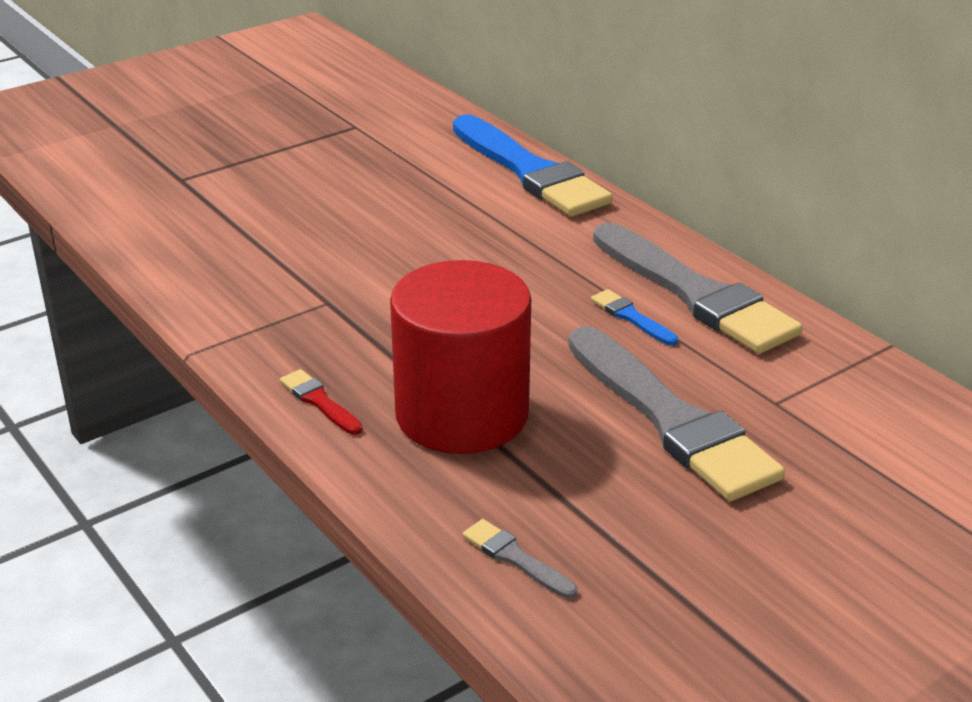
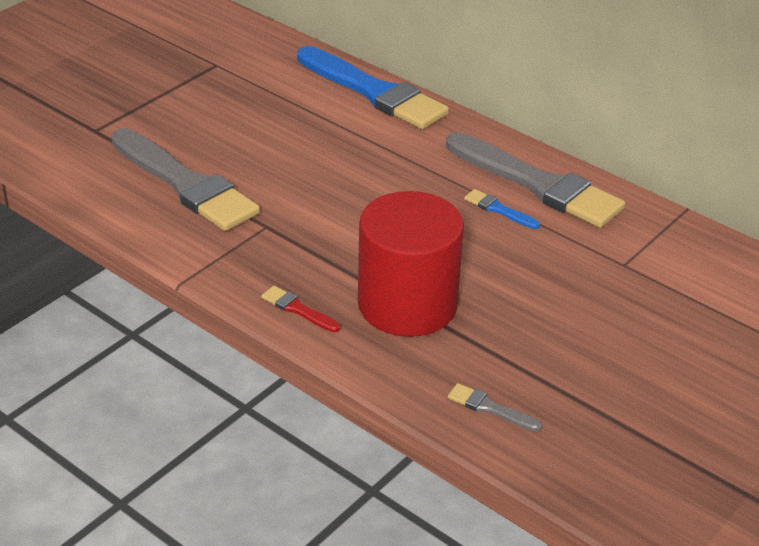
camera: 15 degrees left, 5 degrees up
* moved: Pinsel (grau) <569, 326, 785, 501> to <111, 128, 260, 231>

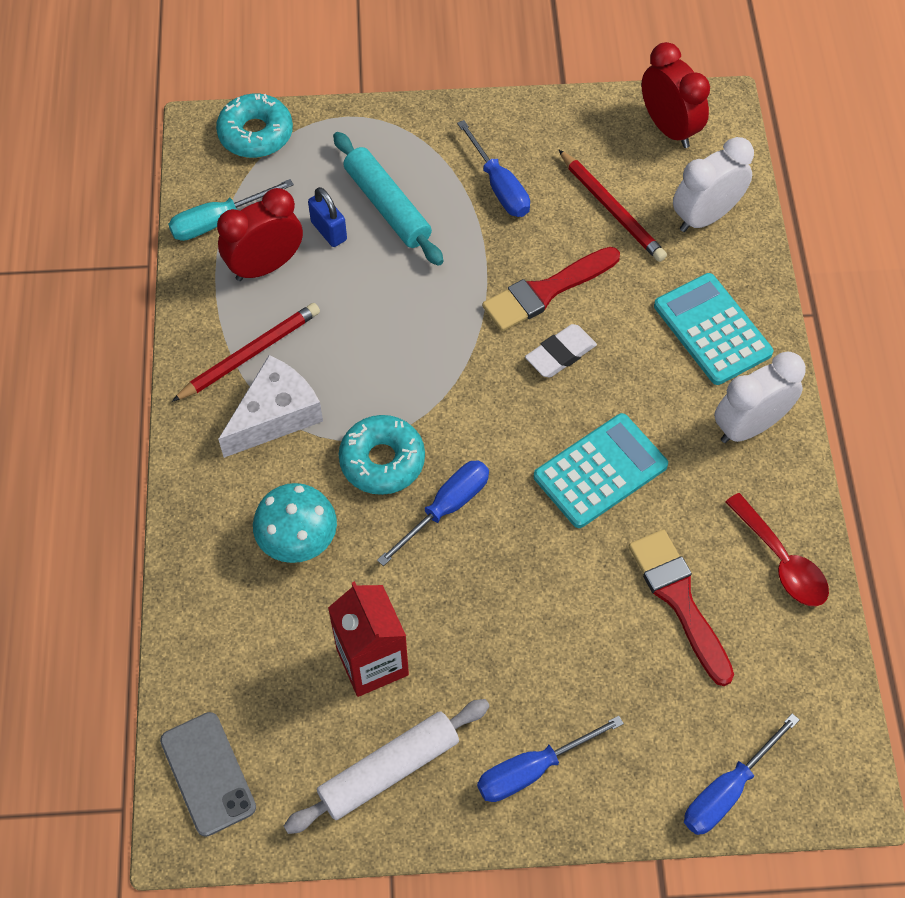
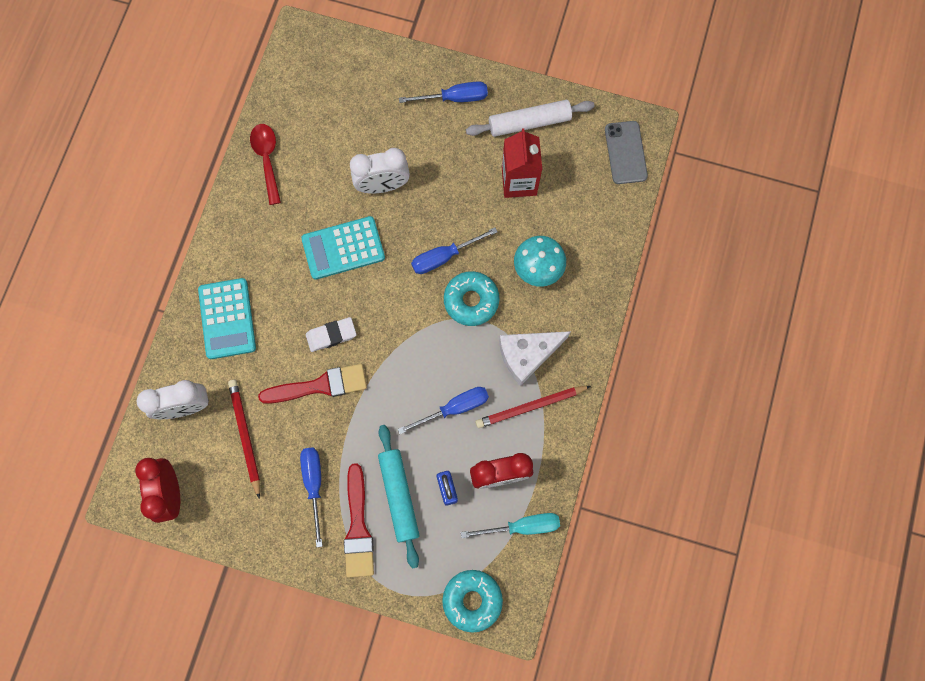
camera: 160 degrees left, 15 degrees up
* moved: Pinsel (rot) <629, 529, 734, 686> to <344, 463, 374, 577>
* moved: Schraubenzieher (blau) <684, 713, 799, 835> to <398, 387, 489, 434>
* moved: Wecker (weiß) <714, 352, 806, 443> to <350, 148, 410, 194>

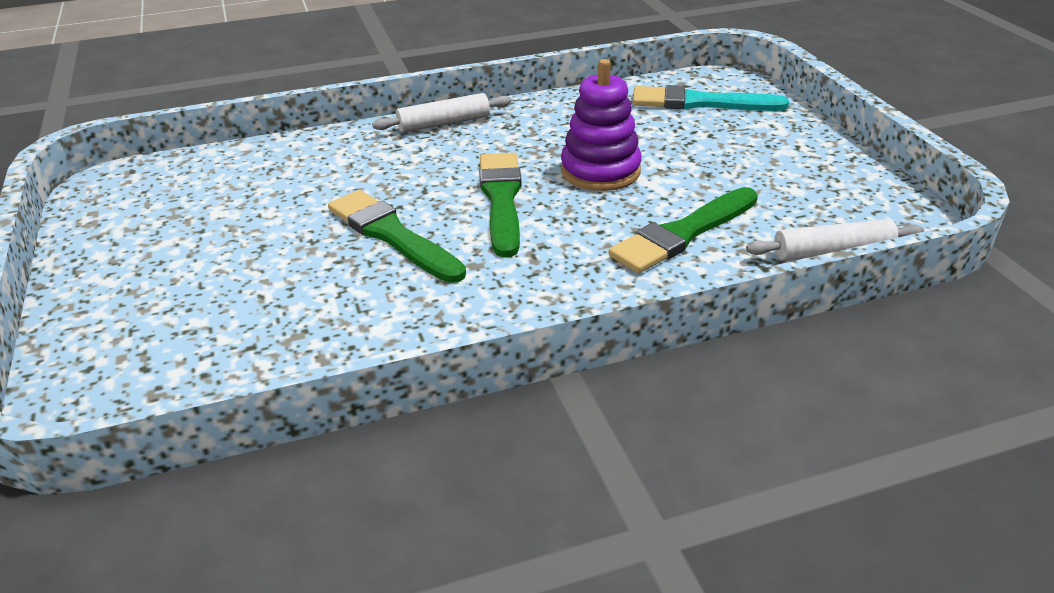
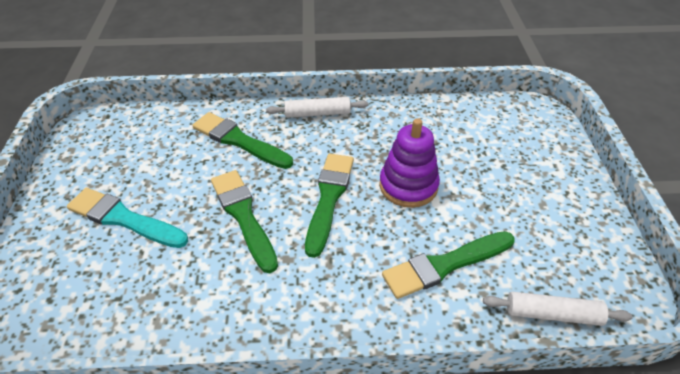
camera: 15 degrees right, 10 degrees up
* moved: Pinsel (türkis) <633, 85, 789, 111> to <67, 188, 188, 248>
* added: Pinsel (grün) <192, 112, 293, 169>

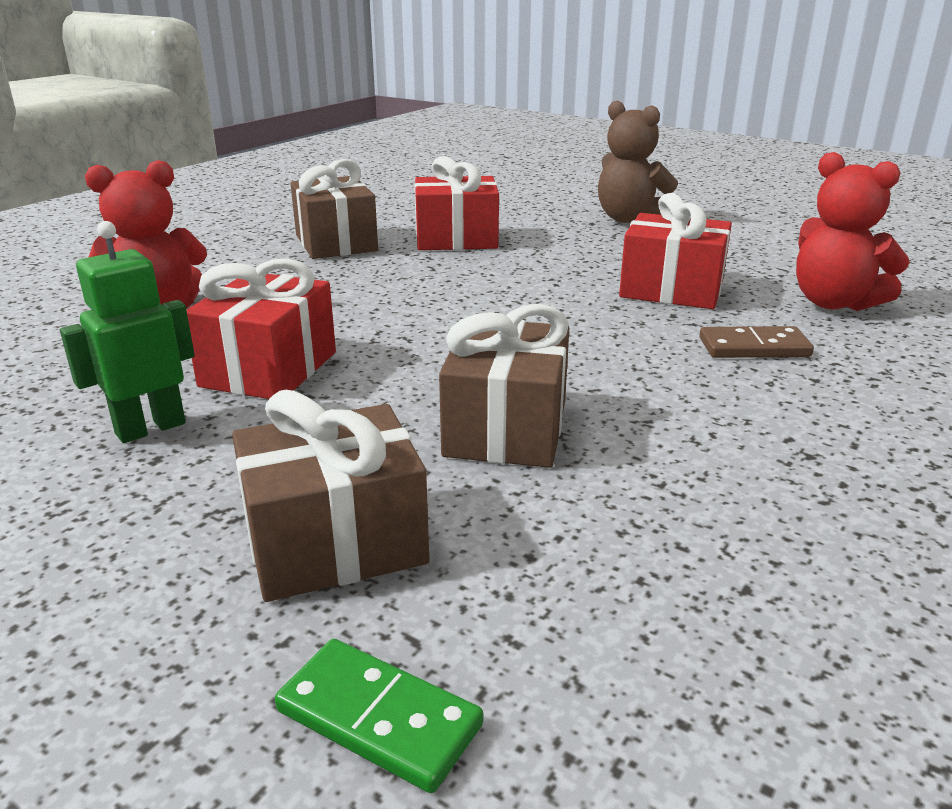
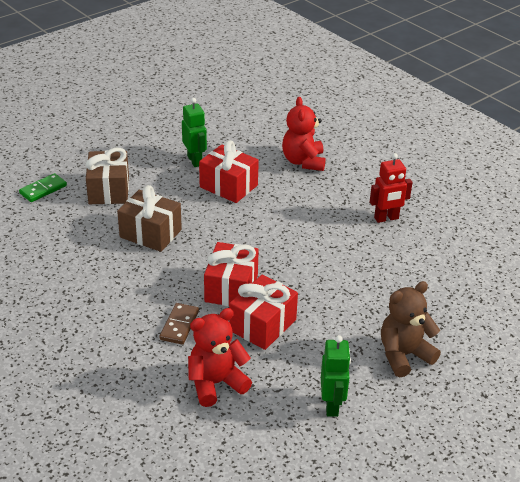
camera: 105 degrees right, 10 degrees up
* replaced: Geschenk (braun) <290, 159, 378, 259> to Roboter (rot) <370, 153, 412, 223>
* moved: Geschenk (rot) <414, 156, 499, 250> to <204, 242, 259, 306>
* added: Roboter (grün) <321, 335, 351, 417>

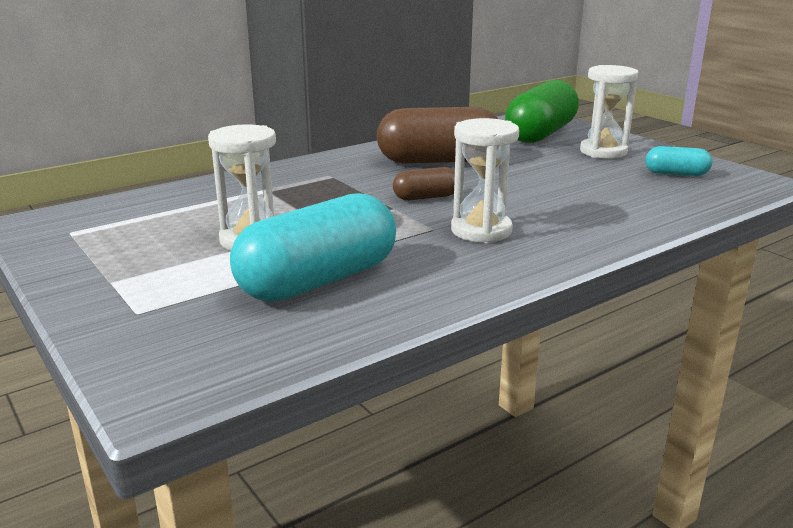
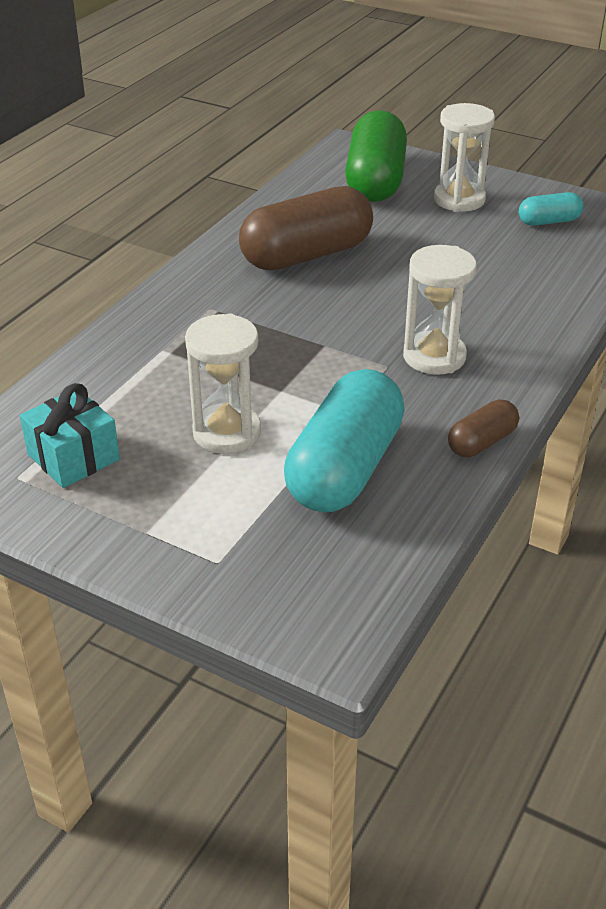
camera: 25 degrees left, 15 degrees up
* moved: Kapsel (braun) <393, 167, 455, 200> to <448, 399, 519, 457>
* added: Geschenk (türkis) <20, 383, 120, 488>

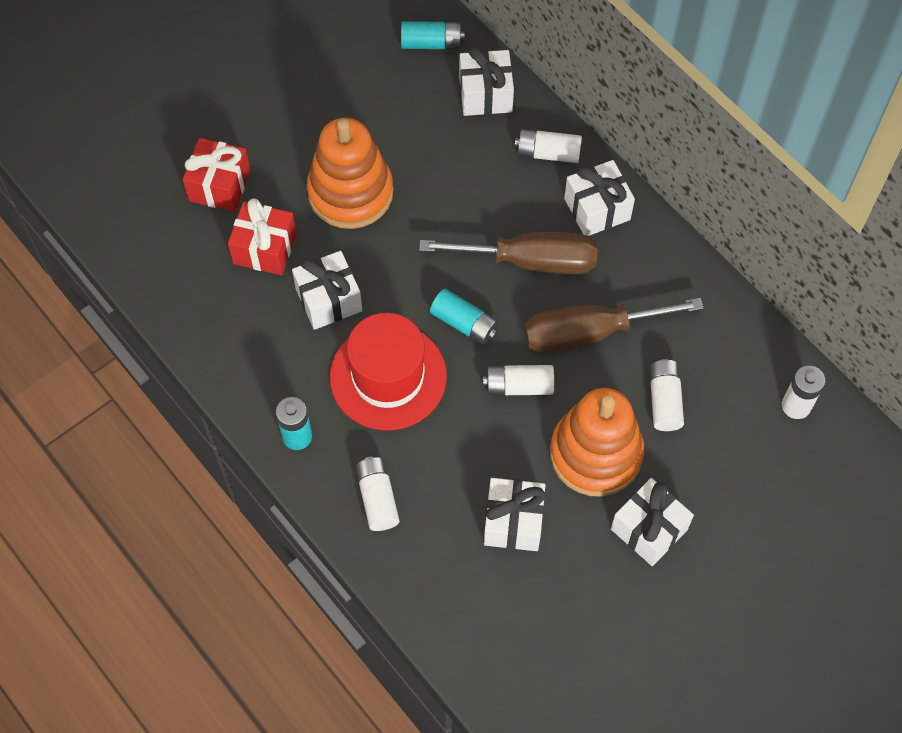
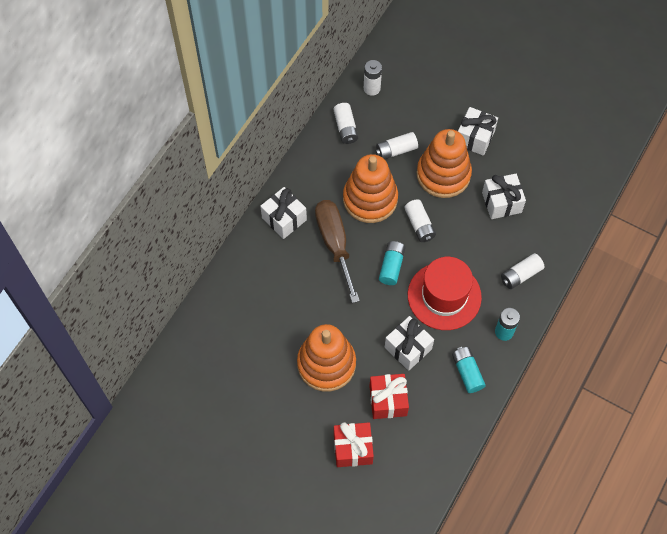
camera: 110 degrees left, 0 degrees up
* moved: Batterie (türkis) <401, 21, 465, 49> to <452, 347, 486, 393>
* removed: Geschenk (weiß) <459, 46, 514, 116>
* moved: Batterie (weiß) <515, 129, 582, 163> to <334, 103, 358, 144>
* replaced: Schraubenzieher (braun) <524, 298, 704, 353> to Stapelspielzeug (orange) <343, 154, 398, 223>

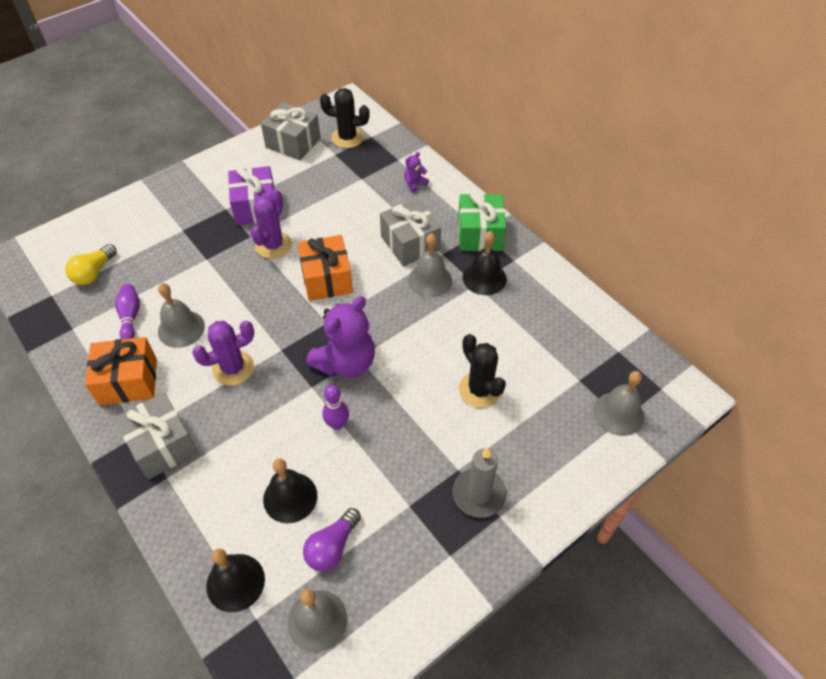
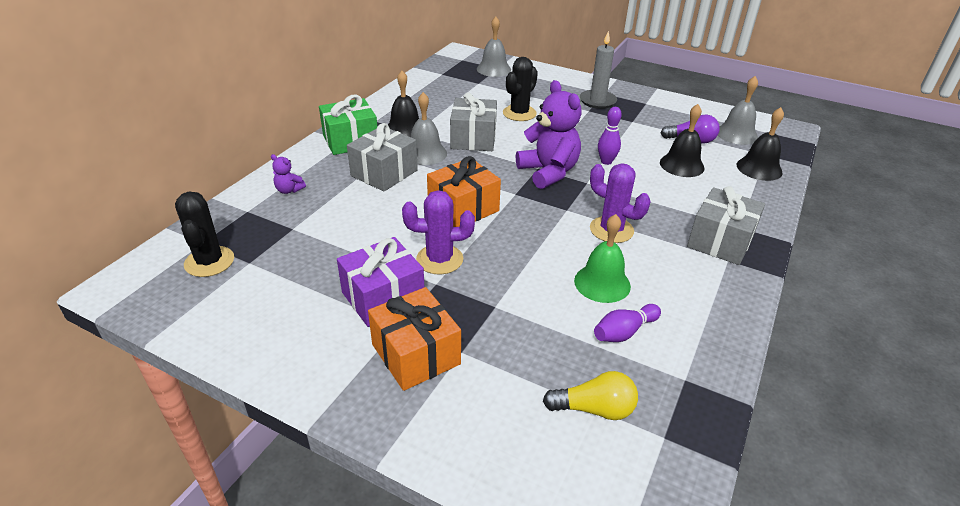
camera: 115 degrees left, 15 degrees down
* moved: Geschenk (orange) <85, 337, 157, 405> to <368, 287, 461, 391>
* recoloured: Glocke (grau) <158, 283, 205, 348> to Glocke (grün) <574, 214, 631, 303>
* moved: Geschenk (grau) <261, 102, 321, 161> to <450, 92, 497, 151>
* turned: Teddybär (lila) <306, 296, 375, 378> = <516, 80, 582, 189> 45 degrees clockwise

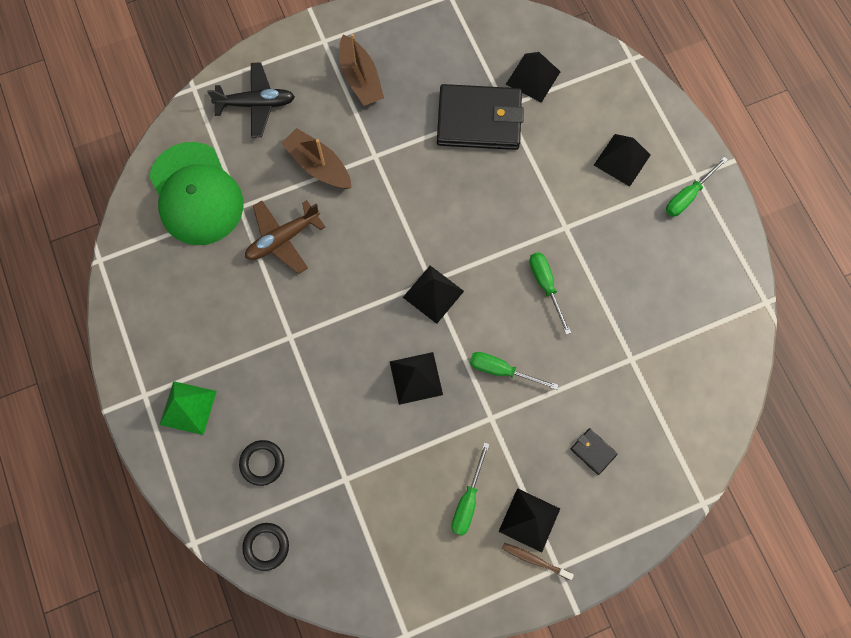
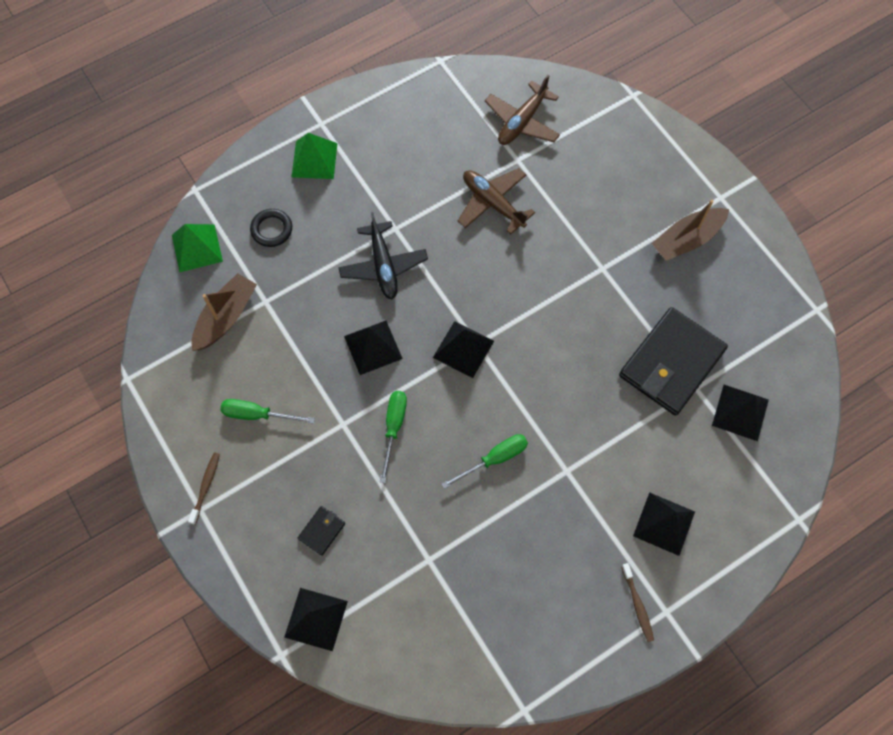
camera: 80 degrees right, 5 degrees down
* replaced: Kappe (grün) <149, 142, 243, 245> to Flugzeug (braun) <485, 75, 560, 145>
* moved: Flugzeug (schwarz) <207, 62, 295, 138> to <338, 212, 428, 299>
* replaced: Ring (schwarz) <242, 523, 289, 571> to Pyramide (grün) <172, 224, 223, 272>
* moved: Boot (braun) <281, 128, 352, 189> to <192, 273, 257, 351>
* turned: Geldbörse (schwarz) <437, 84, 524, 150> = <619, 307, 728, 416> 45 degrees clockwise
* moved: Pyramide (schwarz) <498, 488, 560, 553> to <284, 588, 348, 651>
* replaced: Schraubenzieher (grün) <666, 157, 728, 217> to Zahnbürste (braun) <621, 563, 654, 642>

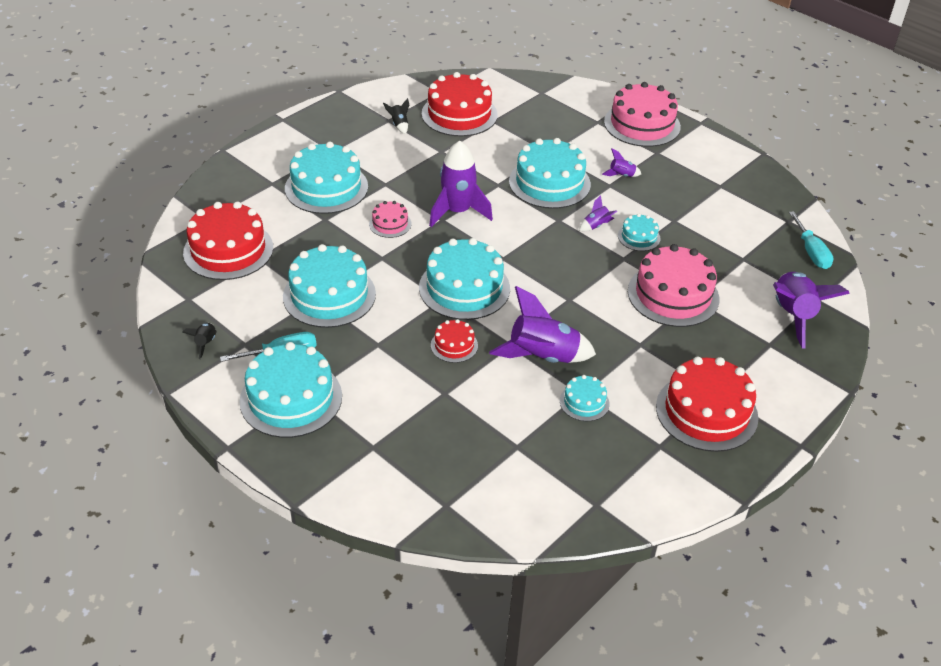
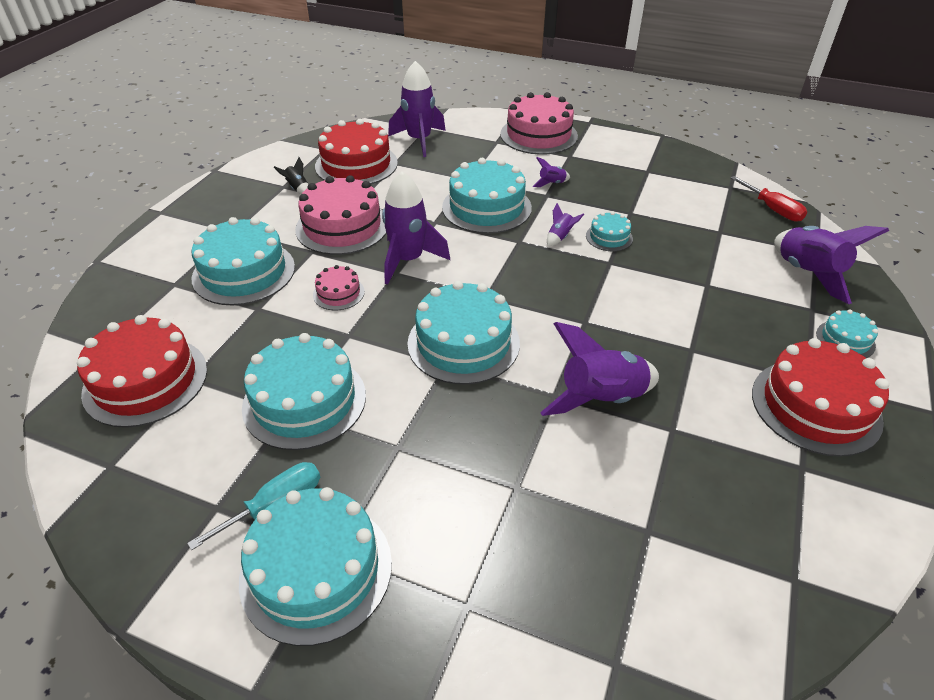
camera: 20 degrees left, 0 degrees up
* removed: Rakete (schwarz) <182, 323, 217, 359>
* removed: Kuchen (rot) <431, 319, 478, 363>
* moved: Kuchen (türkis) <560, 375, 609, 421> to <816, 309, 878, 358>
* moved: Kuchen (rosa) <628, 244, 719, 327> to <295, 175, 386, 255>
* recoloured: Schraubenzieher (türkis) <789, 211, 833, 269> to Schraubenzieher (rot) <730, 176, 807, 222>
* added: Rakete (lila) <388, 61, 446, 157>

